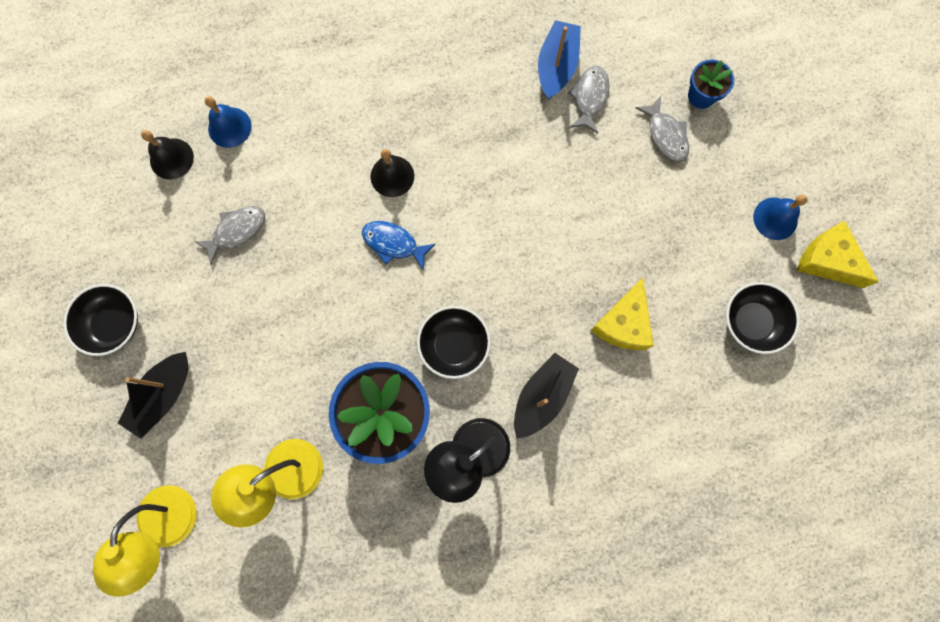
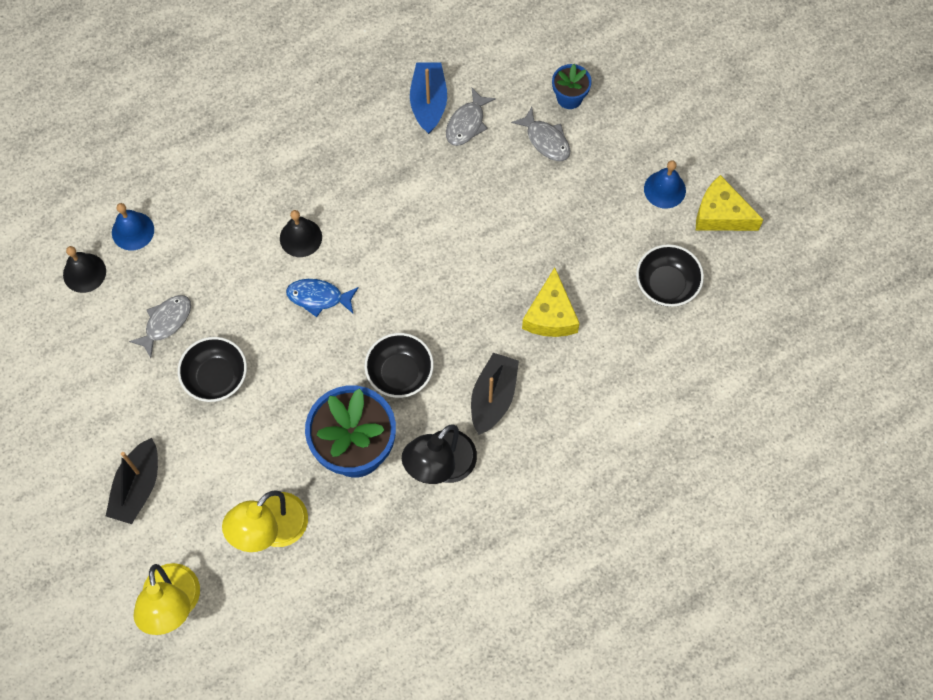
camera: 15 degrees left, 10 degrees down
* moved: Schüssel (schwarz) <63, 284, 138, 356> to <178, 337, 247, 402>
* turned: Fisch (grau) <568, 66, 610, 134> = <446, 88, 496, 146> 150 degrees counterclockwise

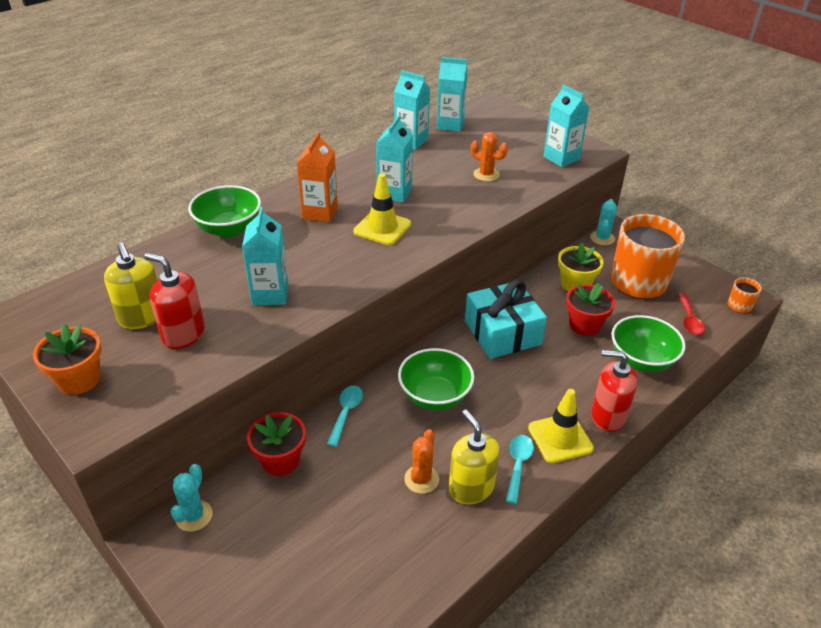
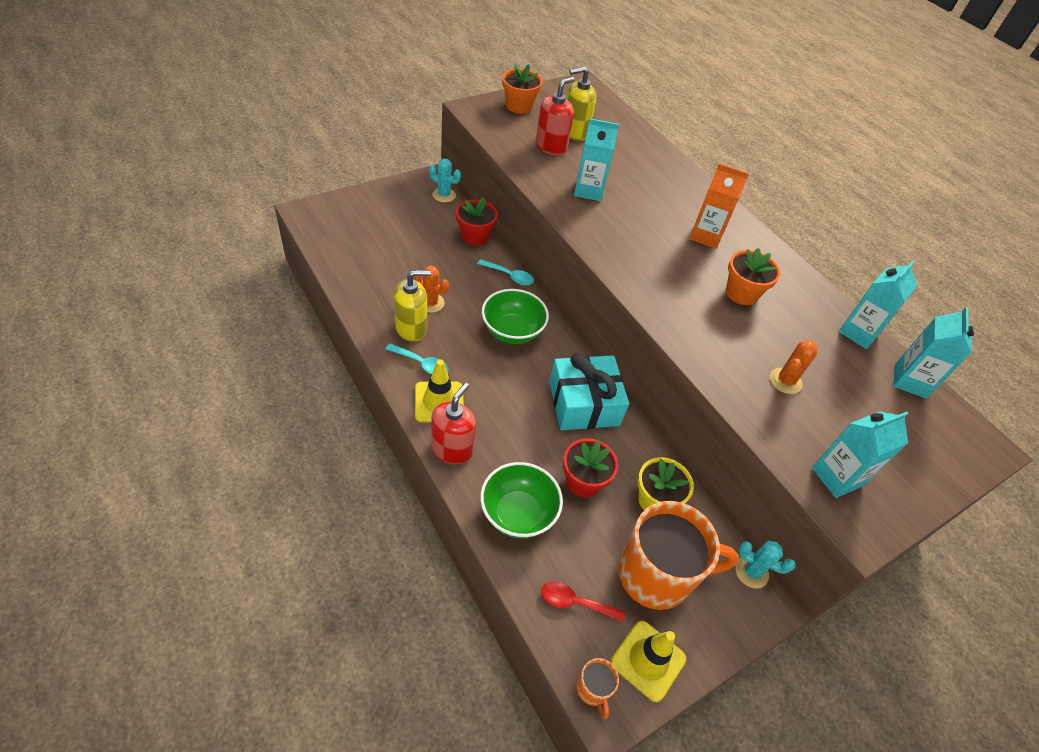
camera: 95 degrees right, 10 degrees up
* removed: Schüssel (grün) <188, 185, 261, 238>
* moved: Leitkegel (gelb) <354, 173, 411, 245> to <611, 621, 686, 702>
* replaced: Getränkekarton (türkis) <376, 115, 413, 203> to Blumentopf (orange) <726, 248, 781, 305>

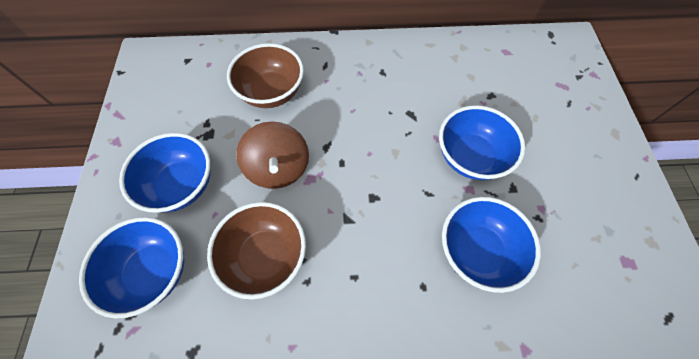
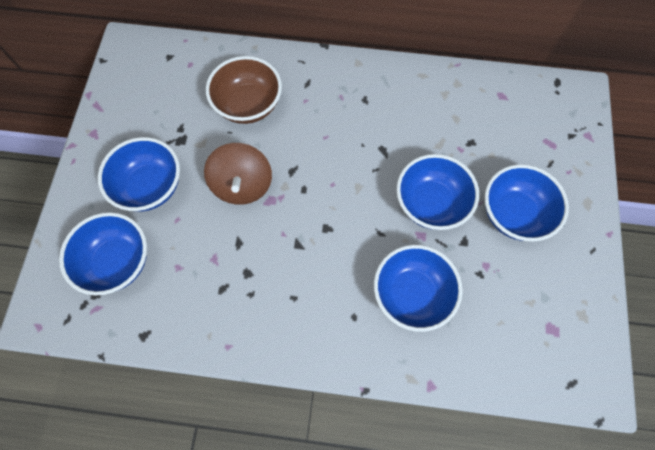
camera: 10 degrees right, 5 degrees up
* removed: Schüssel (braun) <207, 202, 306, 299>
* added: Schüssel (blau) <485, 164, 569, 242>

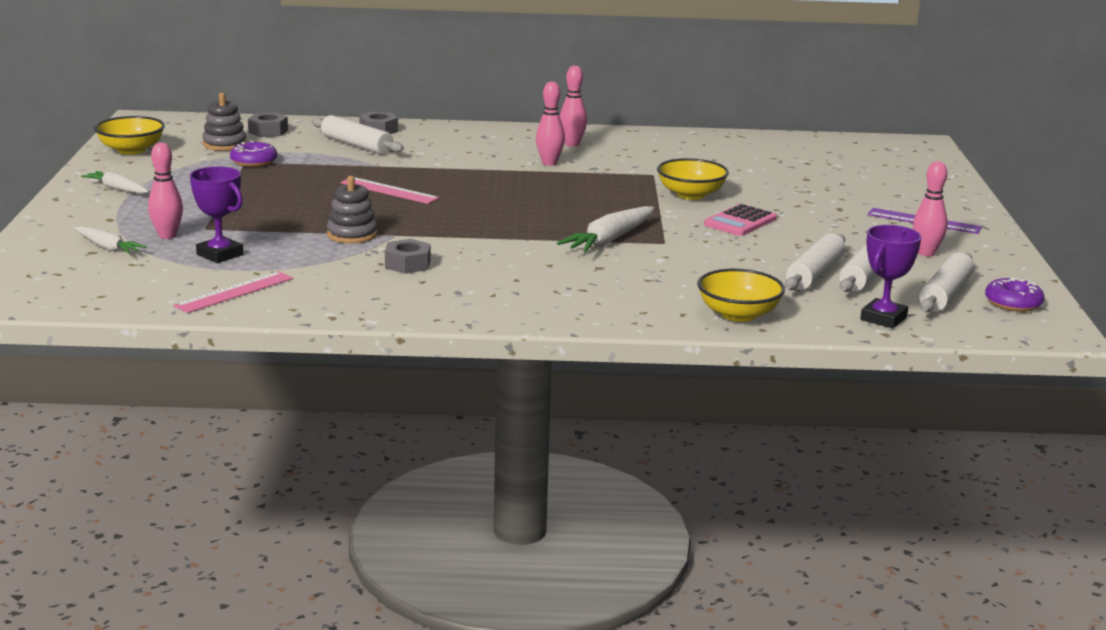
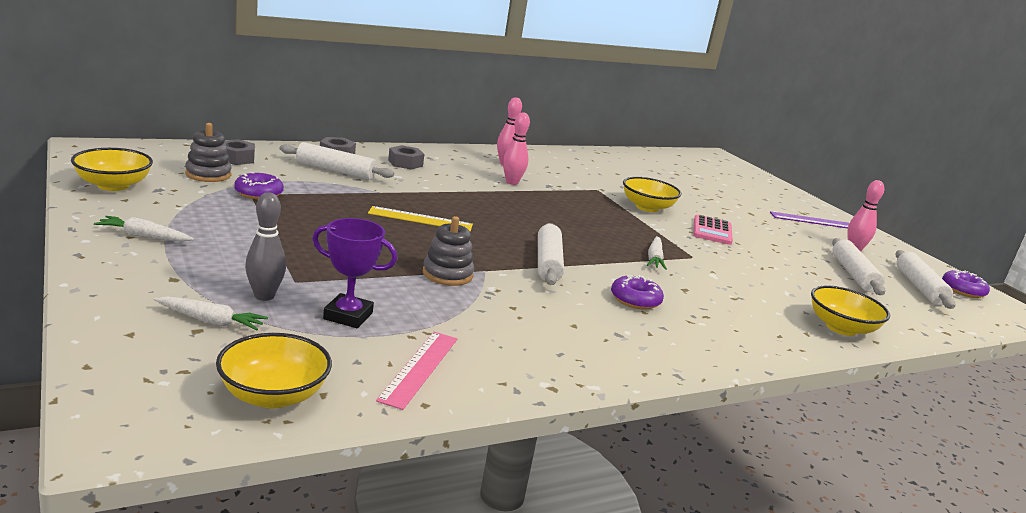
camera: 30 degrees left, 0 degrees up
* recoloured: Bowlingkegel (rosa) <148, 142, 183, 239> to Bowlingkegel (grau) <245, 192, 286, 301>
* recoloured: Lineal (rosa) <340, 177, 440, 204> to Lineal (gelb) <368, 206, 473, 232>
* moved: Sechskantmutter (grau) <385, 239, 431, 274> to <388, 145, 424, 170>
* resized: Karotte (weiß) <557, 206, 655, 253> = <647, 236, 667, 270> x0.62
* moved: Nudelholz (weiß) <785, 233, 845, 290> to <538, 223, 564, 285>
* removed: Pokal (lila) <860, 225, 922, 328>
* added: Schüssel (gelb) <216, 333, 332, 408>
* added: Donut (lila) <611, 275, 664, 310>

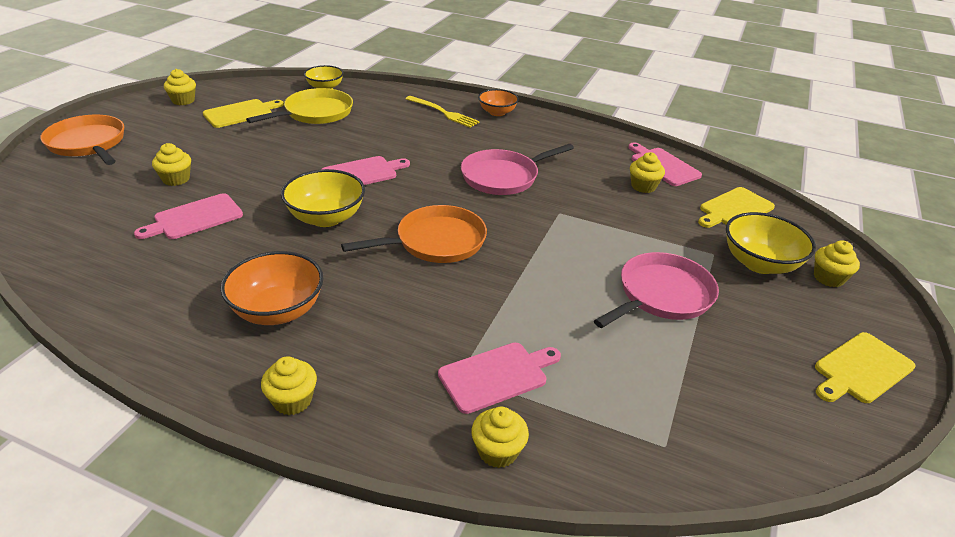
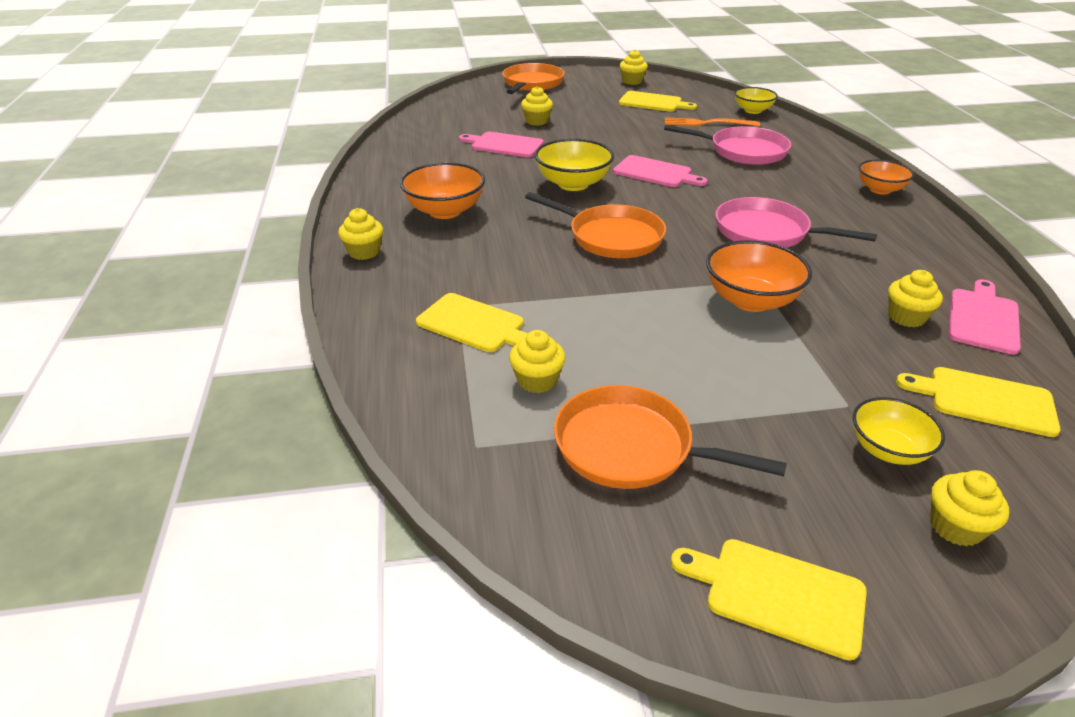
camera: 60 degrees right, 0 degrees up
* replaced: Pfanne (gelb) <246, 88, 353, 124> to Gabel (orange) <665, 117, 760, 126>
* removed: Gabel (gelb) <405, 96, 480, 128>
* recoloured: Schneidebrett (rosa) <438, 343, 561, 414> to Schneidebrett (gelb) <416, 293, 528, 352>
* moved: Muffin (gelb) <471, 407, 529, 468> to <509, 330, 566, 393>
* moved: Pfanne (rosa) <594, 252, 719, 328> to <664, 125, 791, 165>
* resized: Schüssel (gelb) <726, 212, 816, 274> = <853, 397, 945, 465> x0.65
* added: Pfanne (orange) <554, 385, 787, 489>
* added: Schüssel (orange) <706, 240, 812, 312>

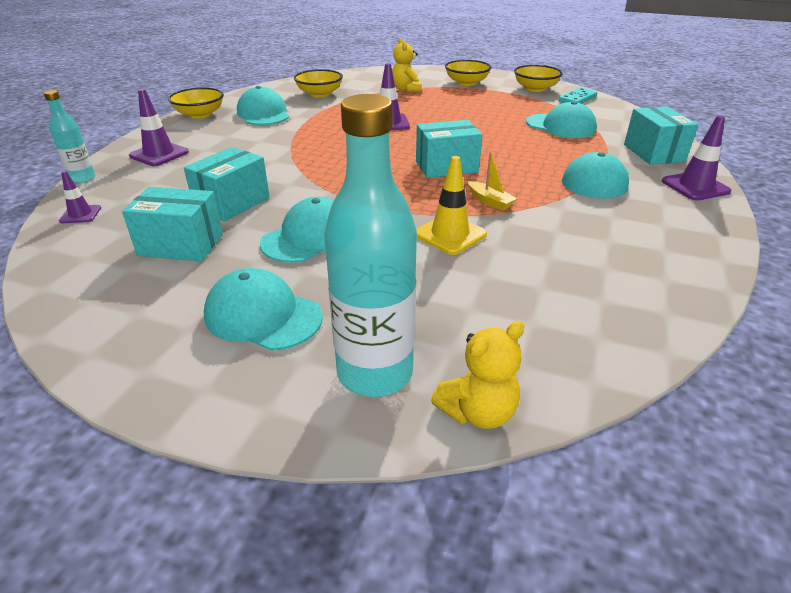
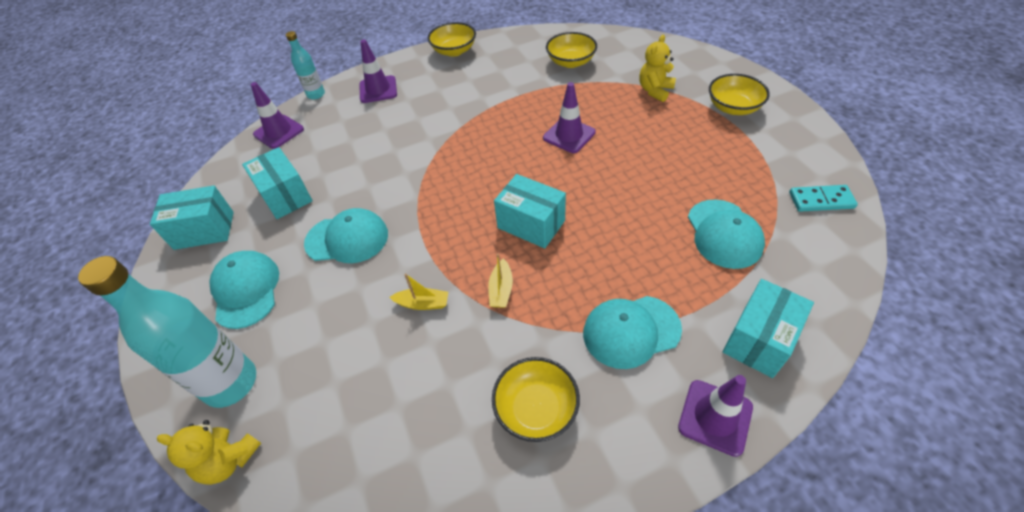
camera: 50 degrees right, 15 degrees up
* resized: Leitkegel (lila) <59, 171, 101, 223> = <251, 82, 304, 149> x1.66
* moved: Schachtel (türkis) <184, 147, 270, 221> to <150, 186, 234, 250>
* removed: Kappe (türkis) <237, 86, 289, 125>
* replaced: Leitkegel (gelb) <416, 156, 487, 255> to Boot (gelb) <390, 274, 448, 310>
* moved: Schüssel (gelb) <514, 65, 563, 92> to <492, 357, 580, 442>

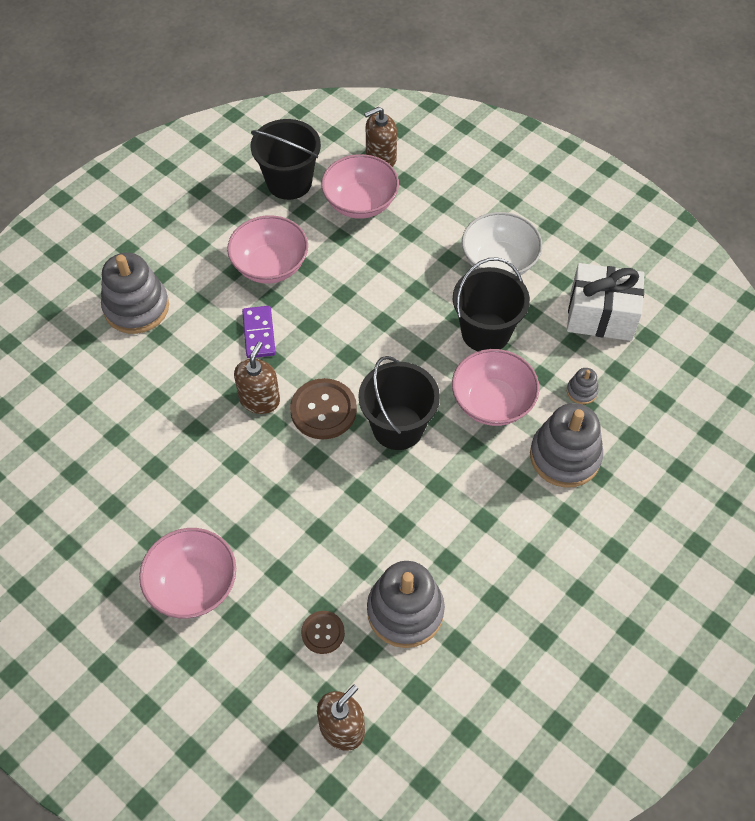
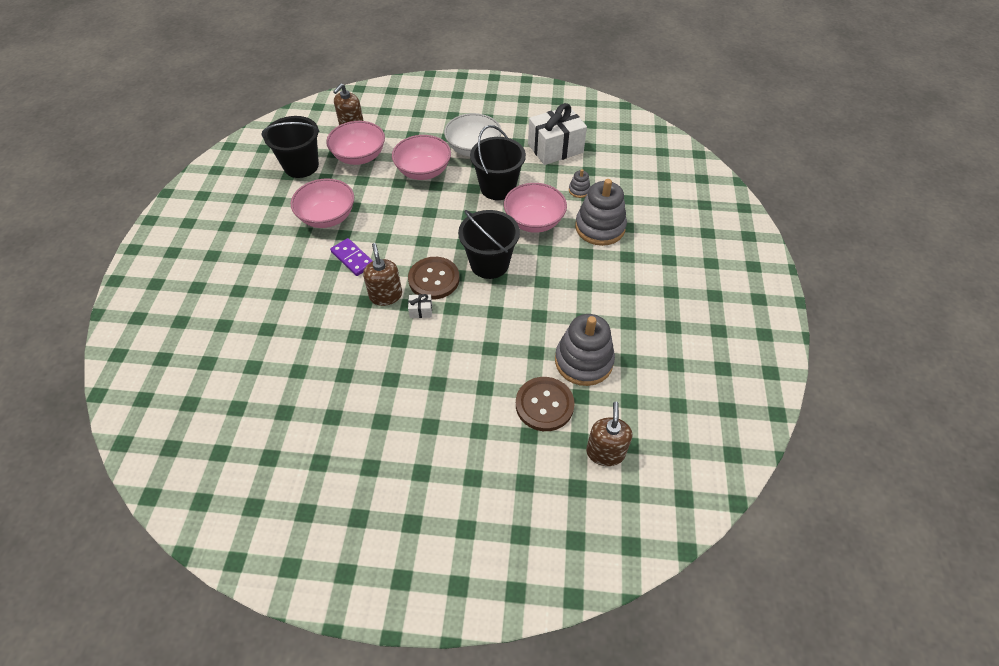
camera: 35 degrees left, 5 degrees down
* removed: Stapelspielzeug (grau) <101, 253, 169, 334>
* moved: Schüssel (rosa) <139, 528, 236, 619> to <392, 135, 451, 180>
* resized: Knopf (braun) <301, 611, 345, 654> = <516, 377, 575, 431> x1.72
* added: Geschenk (weiß) <408, 294, 432, 318>

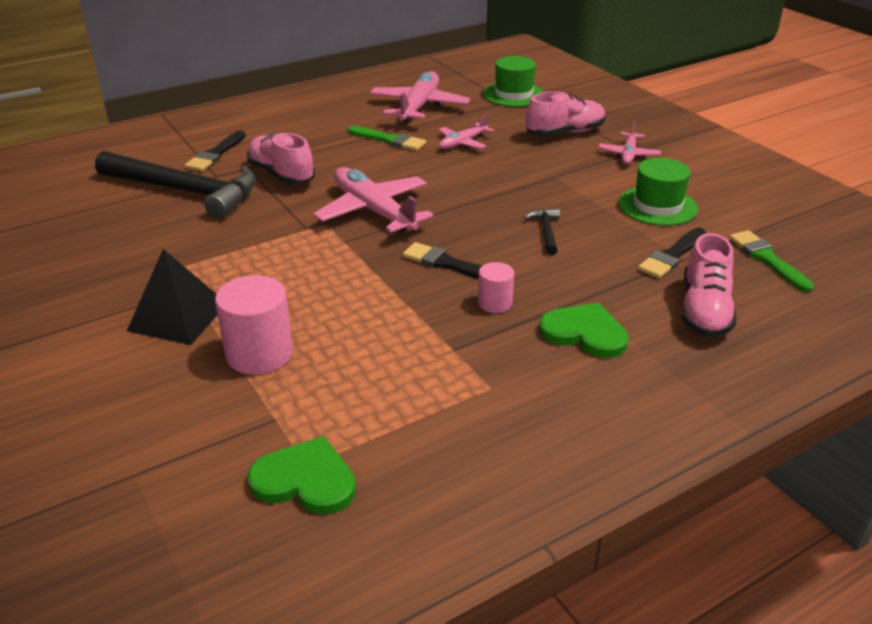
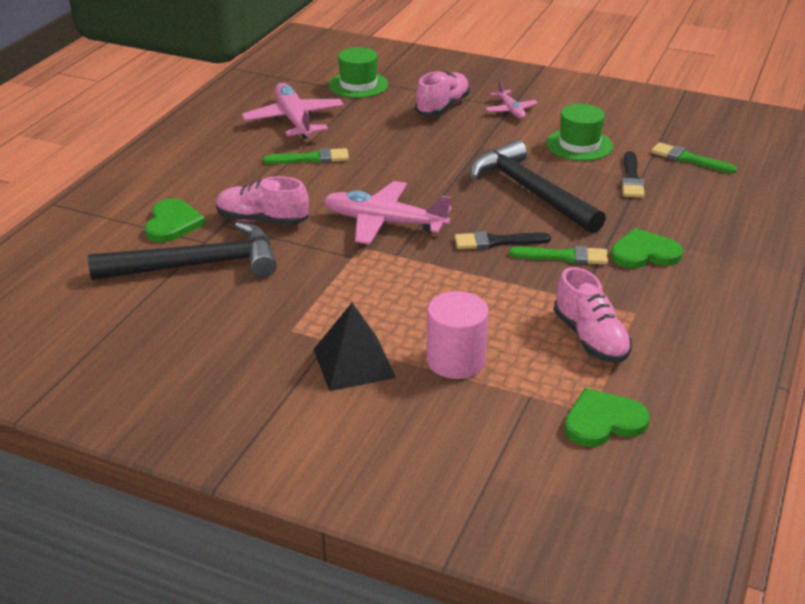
camera: 35 degrees left, 0 degrees up
* replaced: Pinsel (schwarz) <185, 131, 246, 171> to Herz (grün) <145, 198, 206, 242>
* removed: Flugzeug (rosa) <439, 114, 494, 149>
* replaced: Vollzylinder (rosa) <478, 262, 514, 313> to Pinsel (grün) <509, 246, 608, 265>
* resized: Hammer (schwarz) <525, 208, 560, 255> = <470, 140, 606, 234> x2.43
* moved: Schuh (rosa) <682, 233, 737, 337> to <554, 267, 632, 363>

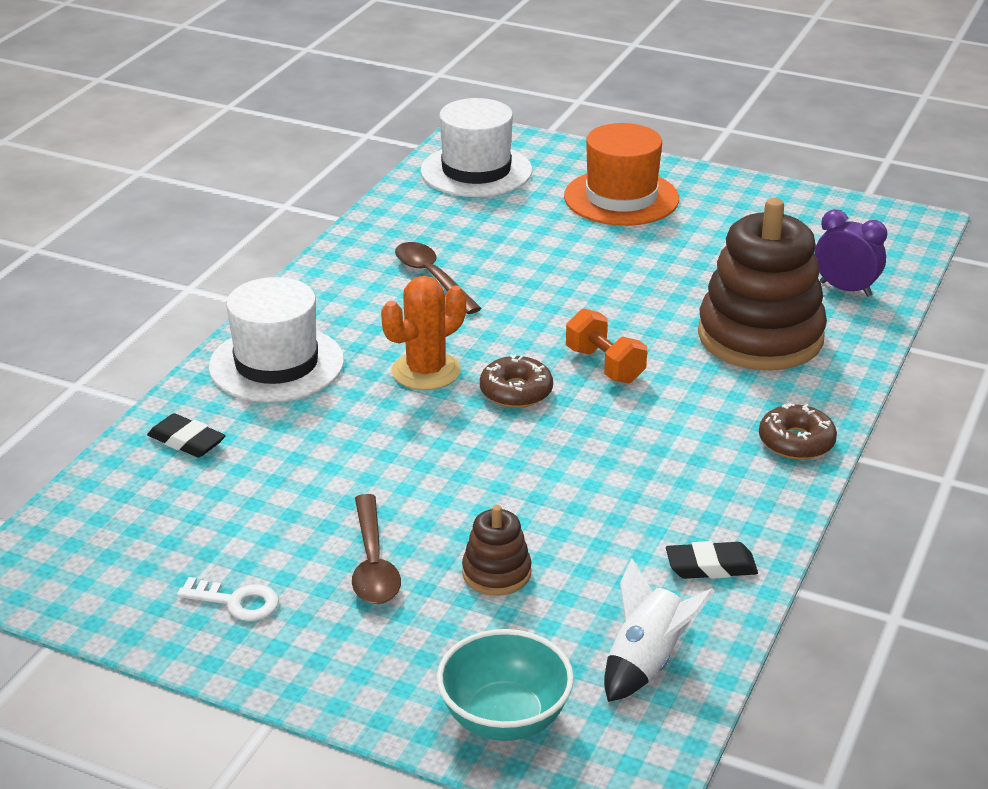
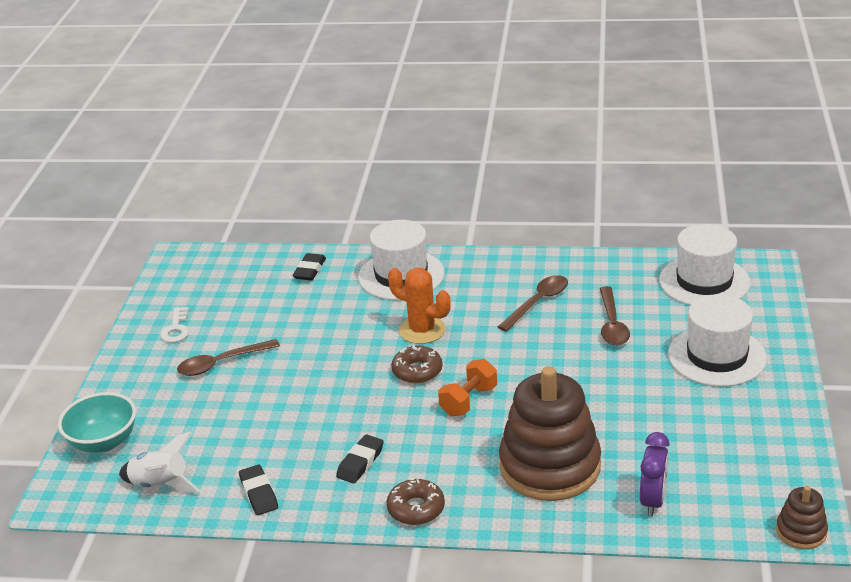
camera: 75 degrees right, 0 degrees up
* moved: Stapelspielzeug (braun) <462, 505, 532, 596> to <776, 486, 828, 549>
* recoloured: Hut (orange) <564, 123, 679, 226> to Hut (weiß) <668, 294, 767, 387>
* added: Radiergummi (schwarz) <336, 434, 384, 483>
* added: Löffel (braun) <600, 286, 630, 346>

